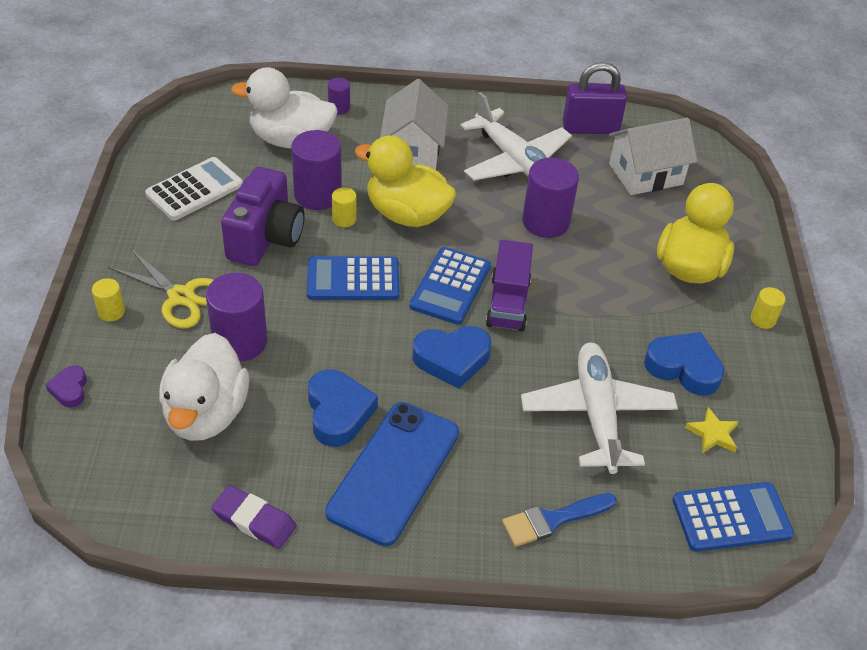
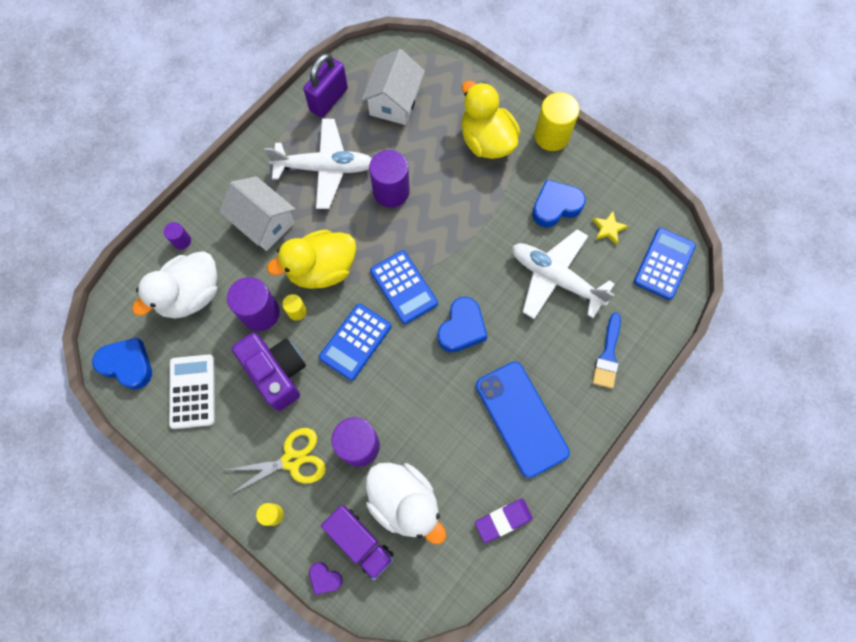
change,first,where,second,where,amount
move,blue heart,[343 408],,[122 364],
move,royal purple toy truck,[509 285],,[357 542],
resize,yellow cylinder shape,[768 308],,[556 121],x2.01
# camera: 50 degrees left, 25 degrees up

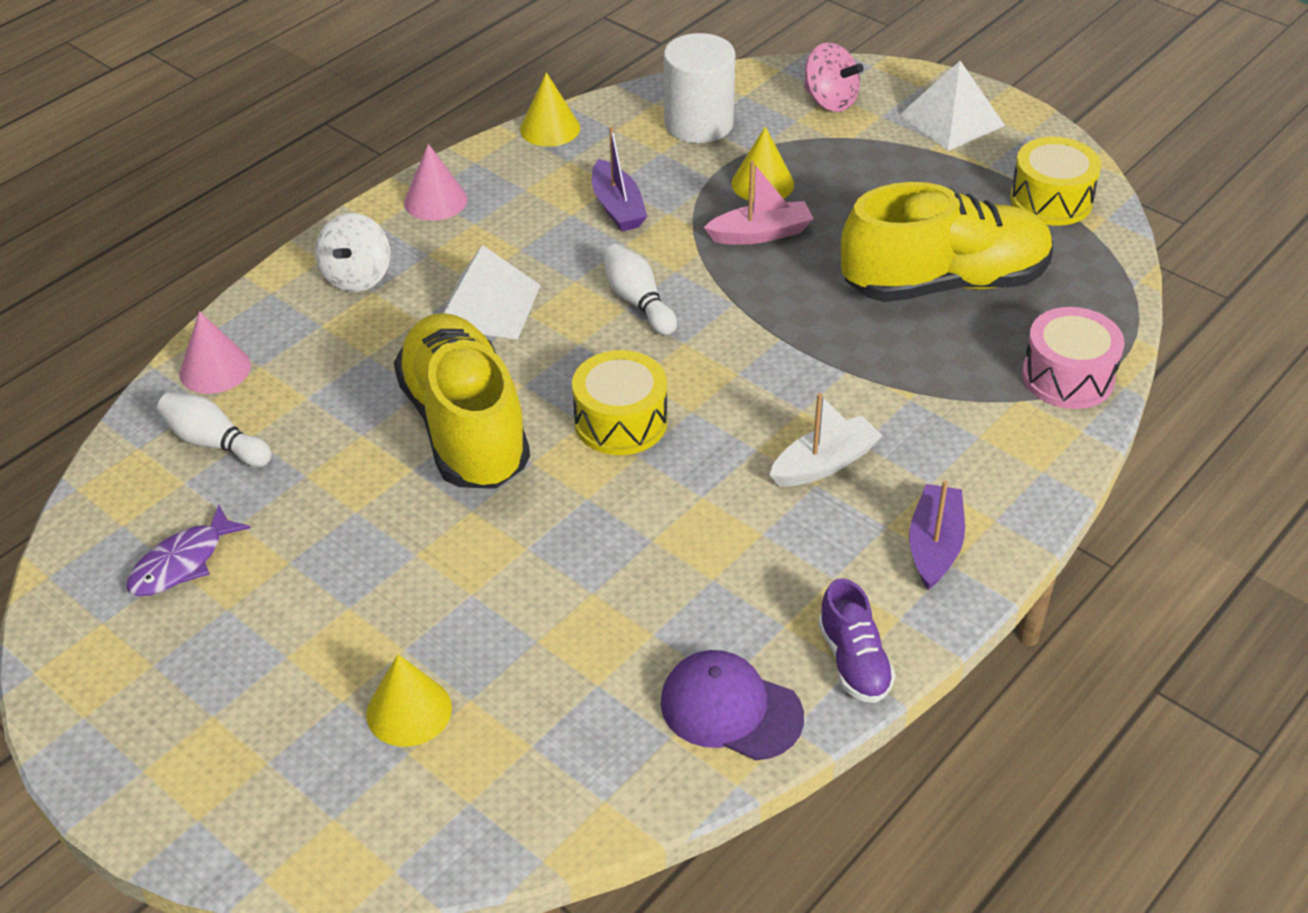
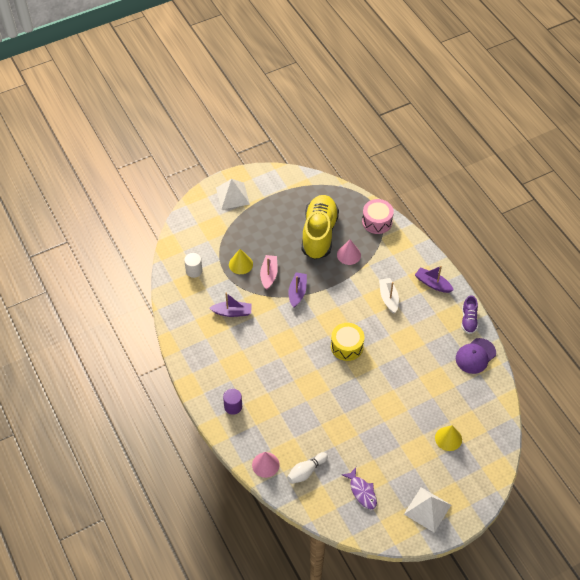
change,first,where,second,where,amount
delete,yellow shoe,[462 401],,,
delete,yellow cone,[550 109],,,
delete,snow-white bowling pin,[640 289],,,
delete,rose-pink spinning top,[834 77],,,
delete,yellow toy drum,[1055 181],,,
insert,,,royal purple boat,[297 290],
move,rose-pink cone,[435 182],,[349 252],
move,snow-white pyramid,[492 292],,[427 510],
replace,snow-white spinning top,[352 252],royal purple cylinder shape,[232 402],
rotate,royal purple shoe,[856 640],,[469 314],90 degrees clockwise
resize,snow-white cylinder shape,[699 88],,[193 265],x0.59
# camera: 70 degrees left, 10 degrees up

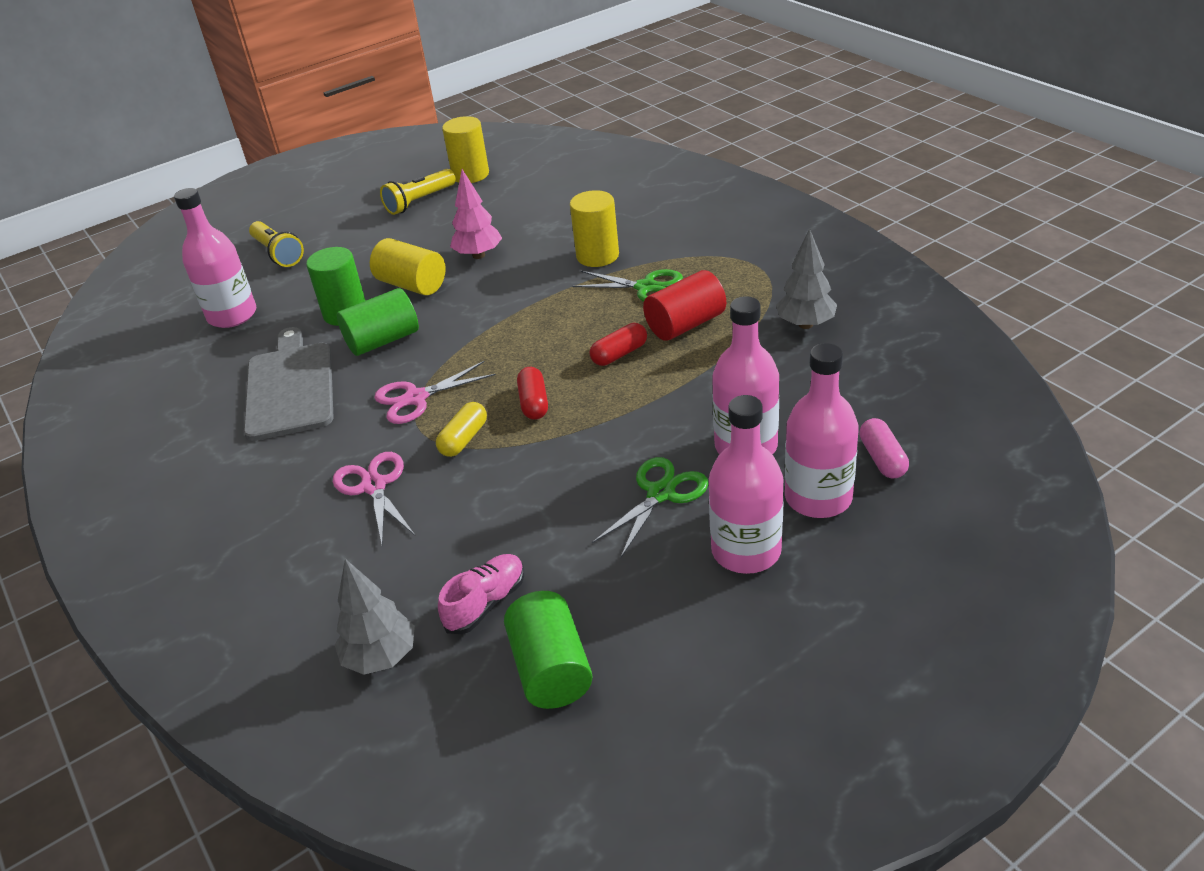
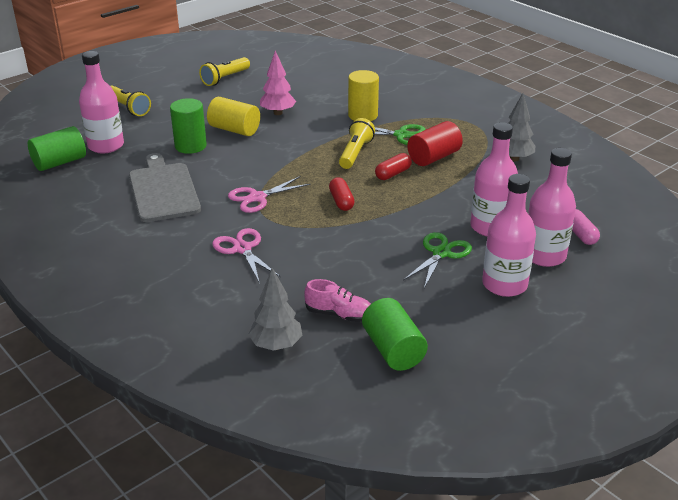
change,first,where,second,where,amount
delete,yellow capsule,[461 429],,,
delete,yellow cylinder shape,[465 149],,,
insert,,,yellow flashlight,[357 143],
move,green cylinder shape,[378 322],,[57 148],
rotate,rose-pink shoe,[481 594],,[337 300],75 degrees clockwise
# camera: 10 degrees left, 5 degrees down

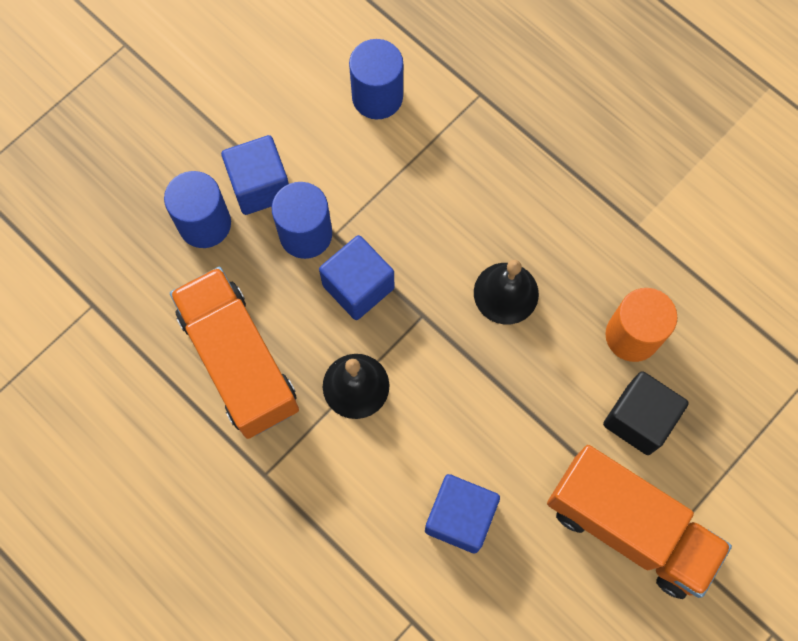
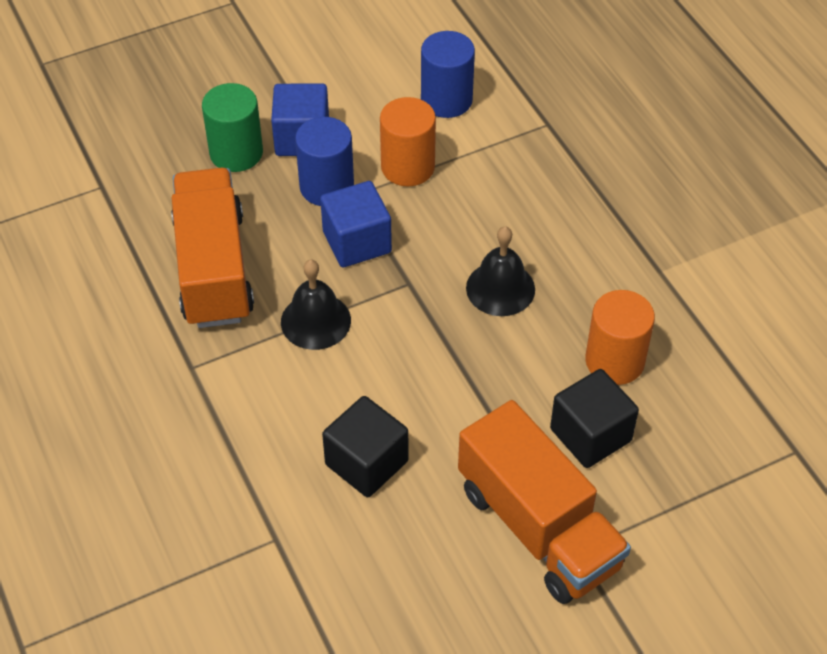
change,first,where,second,where,amount
insert,,,bright orange cylinder shape,[408 141],
recolor,blue cylinder shape,[197 209],green cylinder shape,[232 127],
recolor,blue cube,[462 514],ebony cube,[365 446],
# camera: 20 degrees right, 20 degrees down

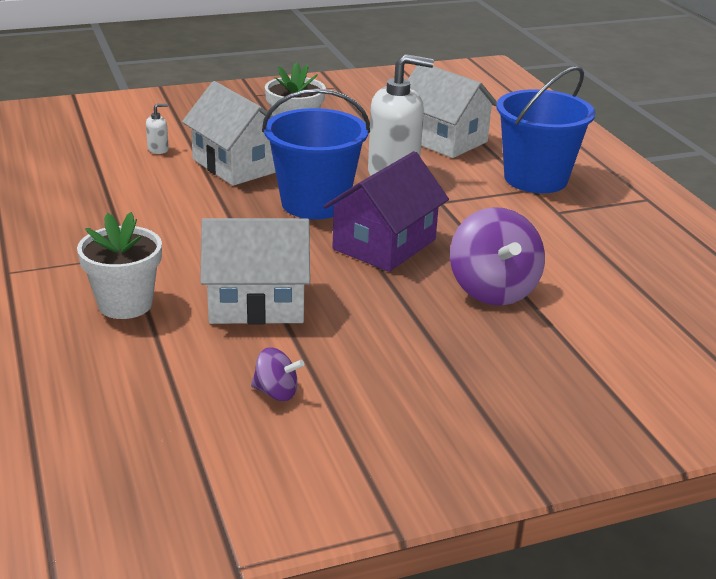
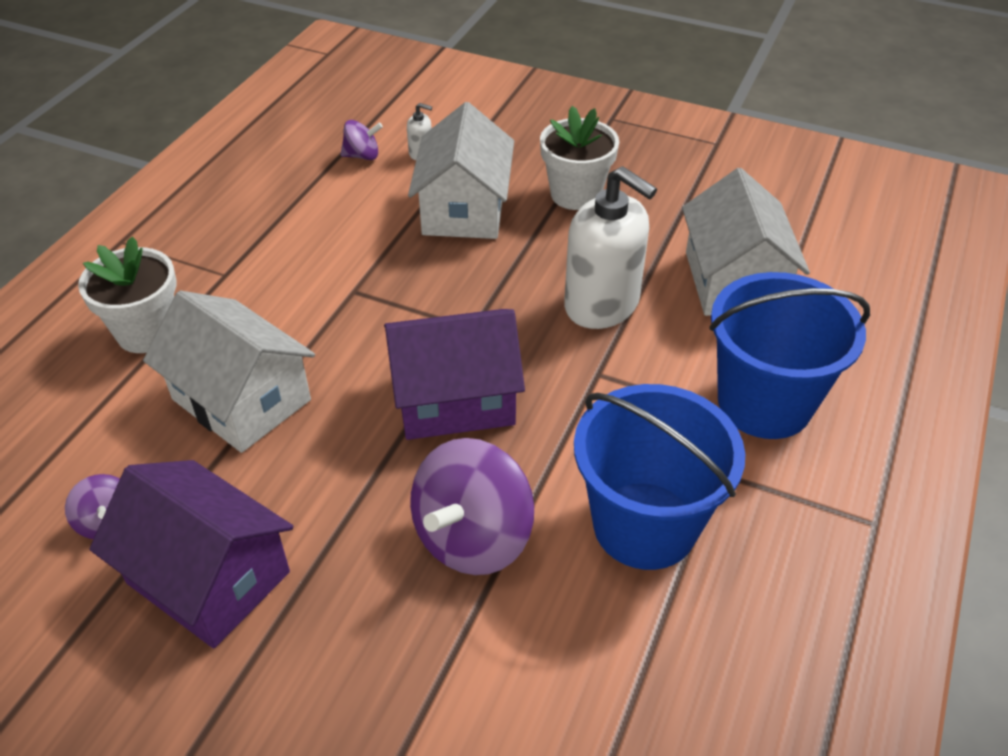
change,first,where,second,where,amount
insert,,,royal purple house,[191 554],
insert,,,royal purple spinning top,[361 140],
move,blue bucket,[316 154],,[659 477],
# camera: 45 degrees right, 15 degrees up

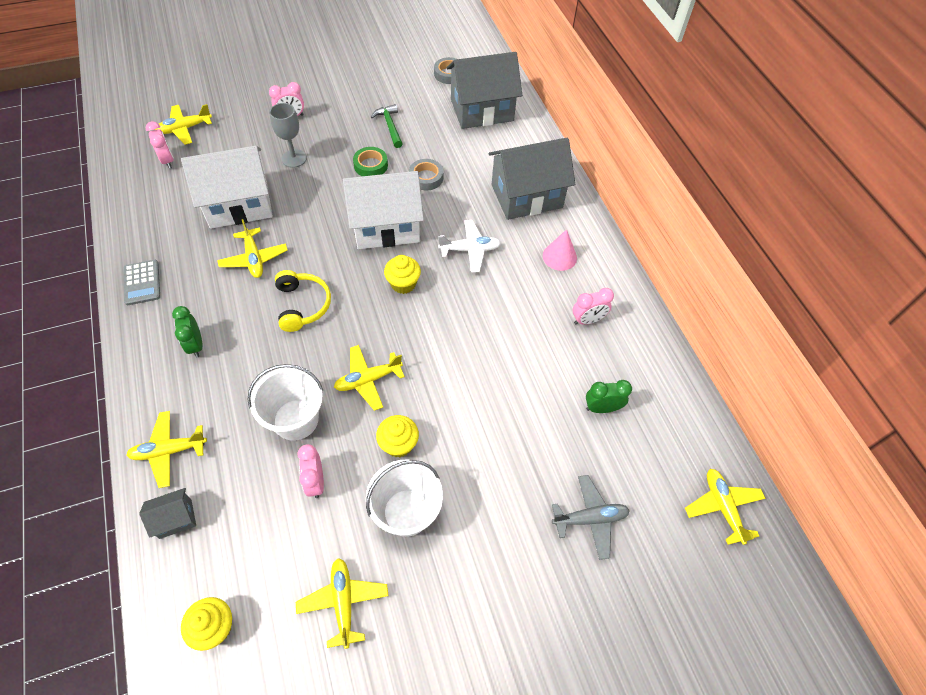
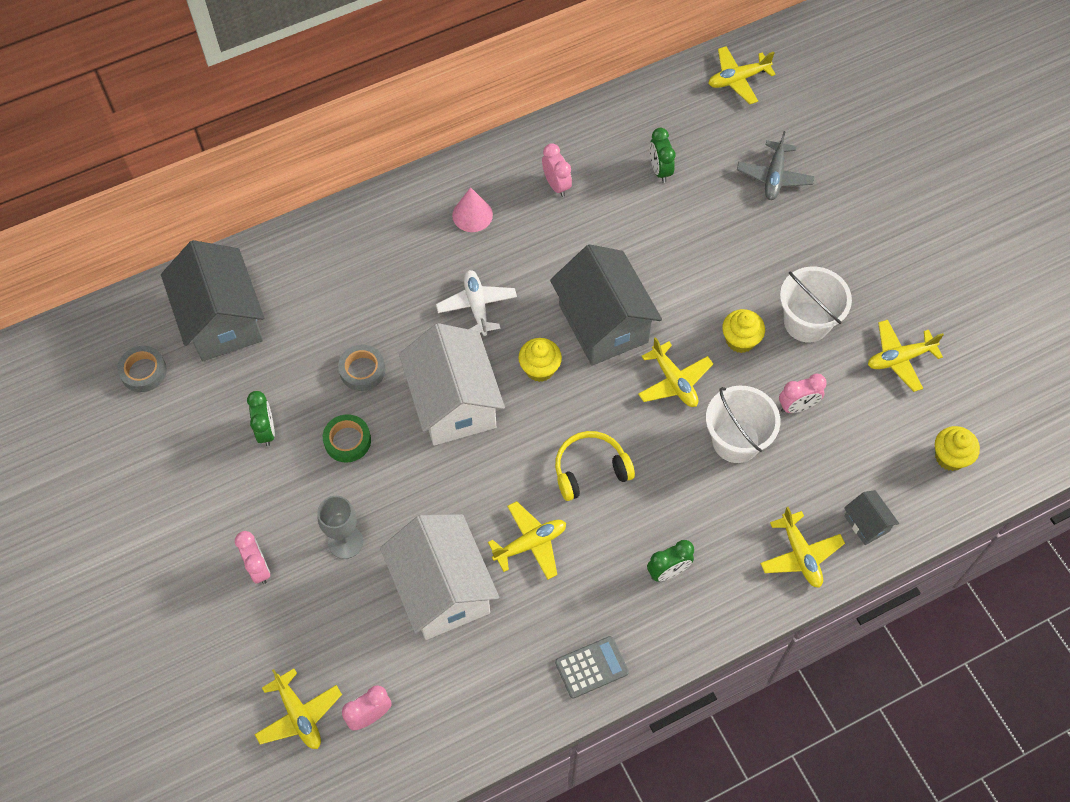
change,first,where,second,where,amount
move,gray house,[531 179],,[606 305],
replace,green carpenter's hammer,[387 126],green alarm clock,[261 418],
rotate,gray plane,[591 517],,[776 165],150 degrees counterclockwise
# camera: 95 degrees left, 5 degrees up

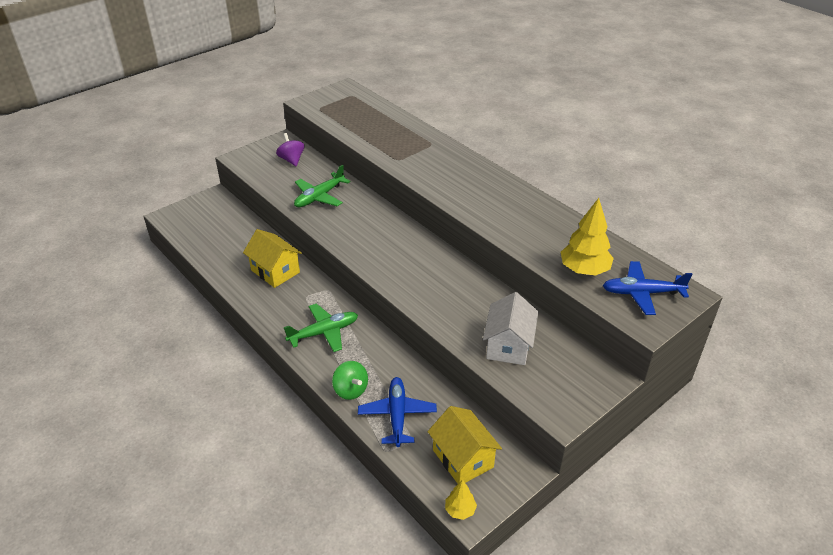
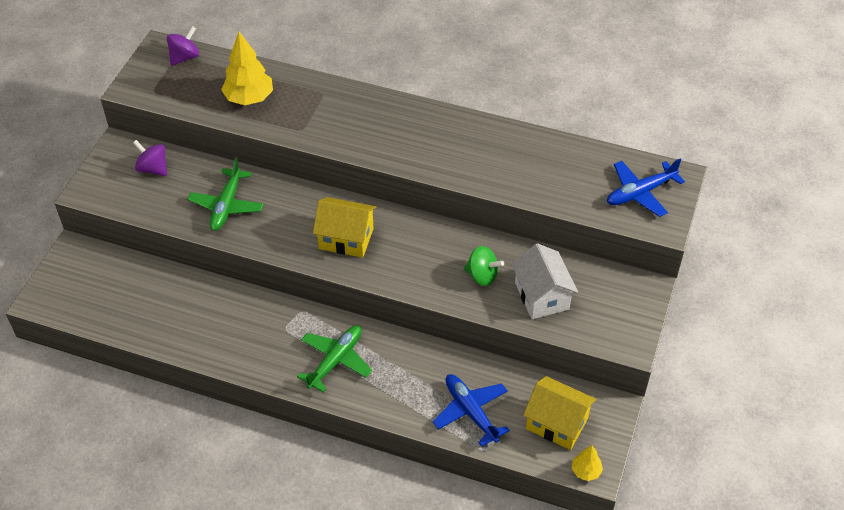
change,first,where,second,where,amount
insert,,,royal purple spinning top,[183 46],
move,yellow house,[272 258],,[344 227],
move,green spinning top,[350 380],,[484 266],
move,yellow fir tree,[587 237],,[247 68],
# camera: 30 degrees left, 10 degrees up

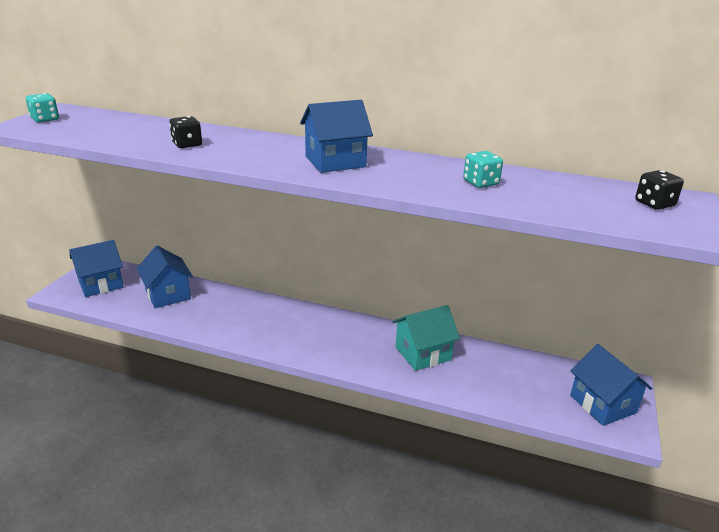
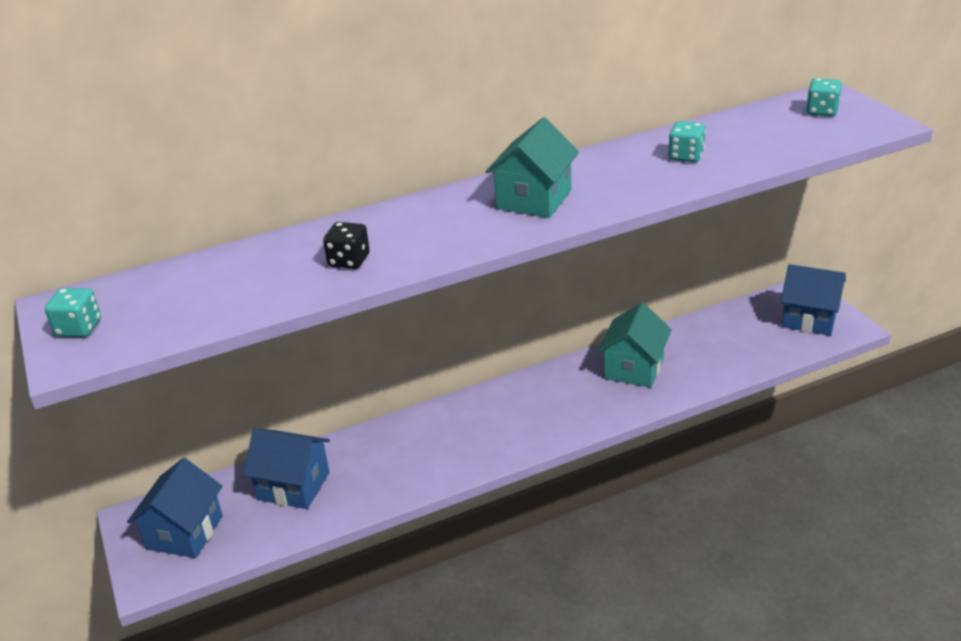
change,first,where,second,where,amount
recolor,blue house,[336 136],teal house,[532 167],
recolor,ebony die,[659 190],teal die,[824 97],
# camera: 40 degrees left, 5 degrees up

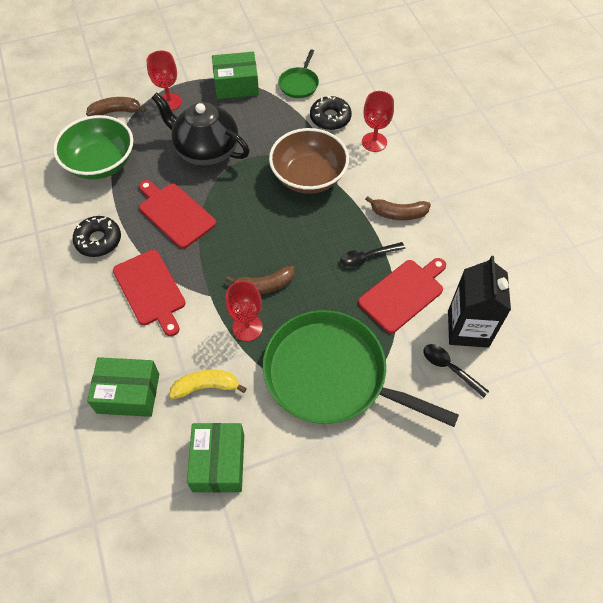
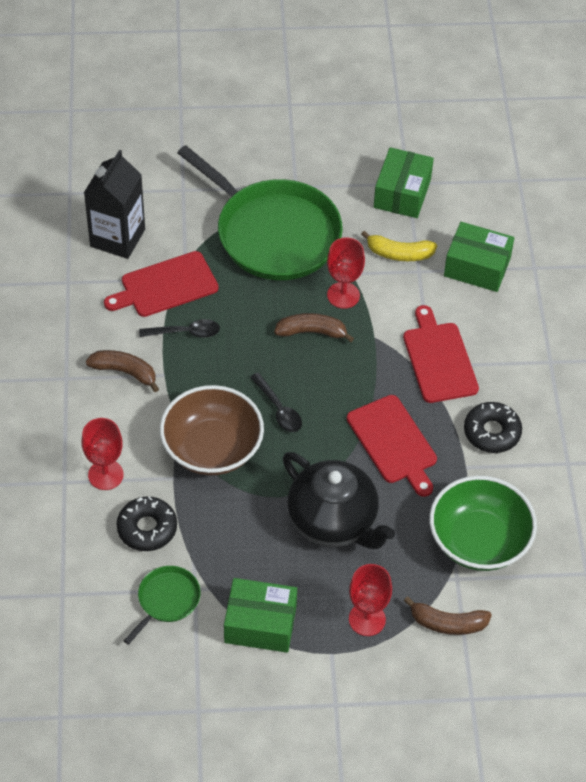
change,first,where,second,where,amount
move,ebony teaspoon,[456 371],,[276 402],
# camera: 165 degrees left, 5 degrees down

